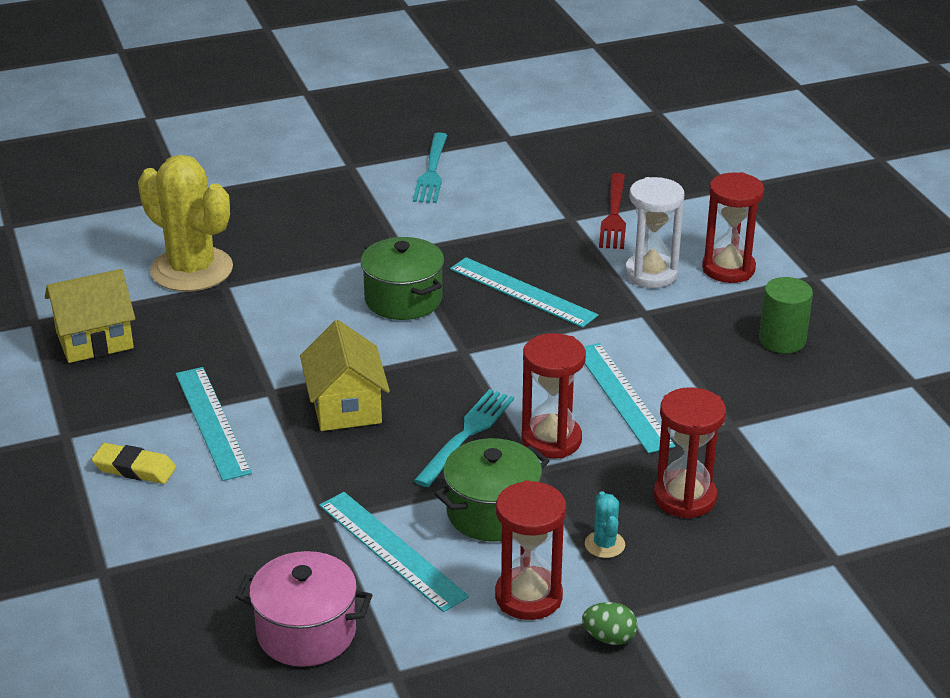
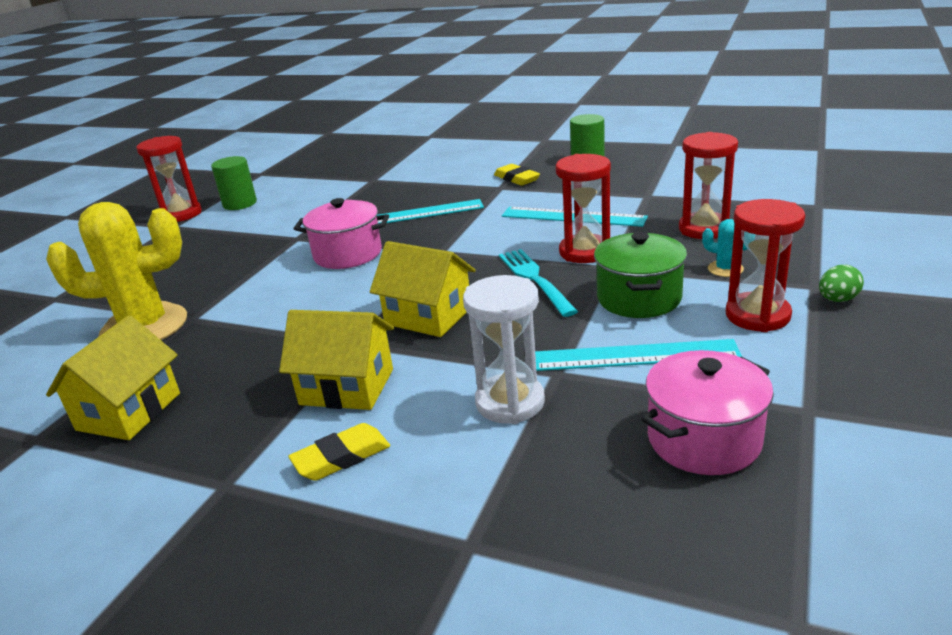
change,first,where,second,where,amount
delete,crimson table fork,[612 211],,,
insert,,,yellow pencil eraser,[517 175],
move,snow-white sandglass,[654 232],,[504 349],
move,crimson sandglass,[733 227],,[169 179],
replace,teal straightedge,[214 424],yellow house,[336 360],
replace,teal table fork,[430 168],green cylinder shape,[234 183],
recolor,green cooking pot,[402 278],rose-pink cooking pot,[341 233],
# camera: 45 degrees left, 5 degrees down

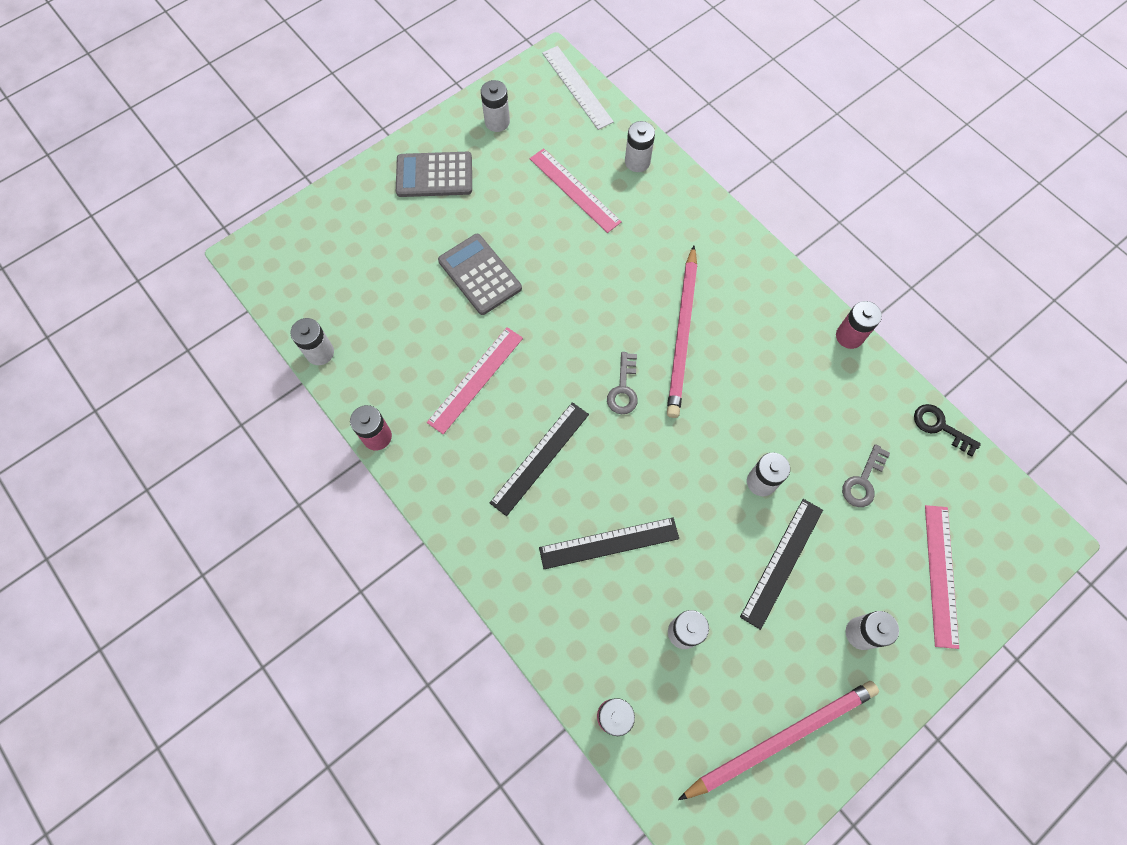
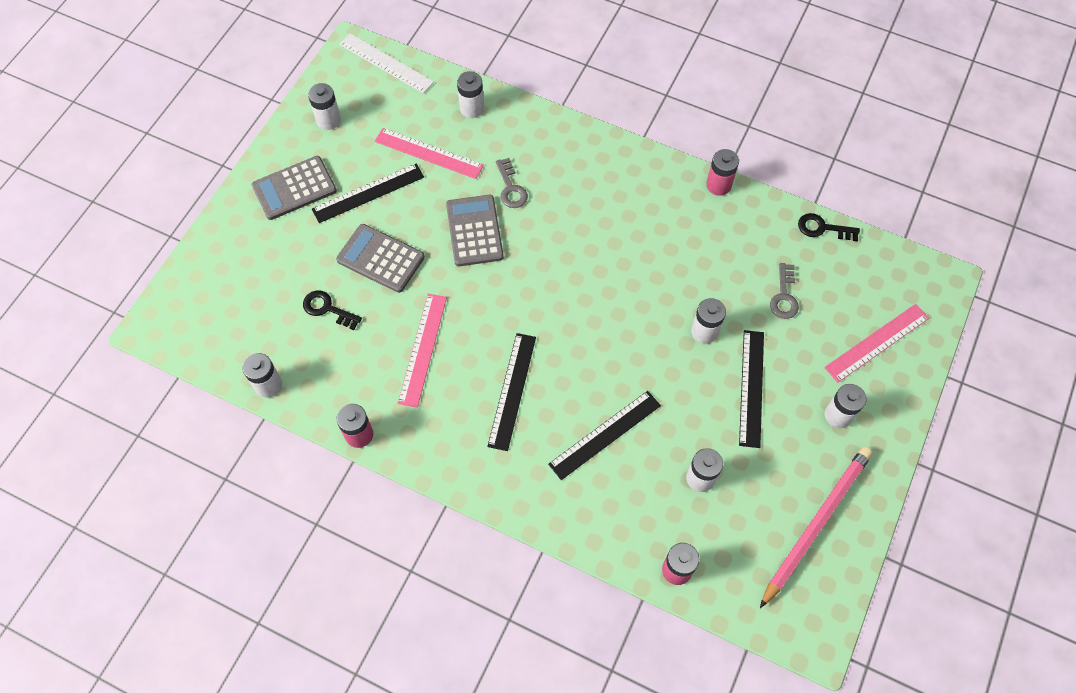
change,first,where,second,where,amount
delete,rose-pink wooden pencil,[682 331],,,
insert,,,ebony key,[332 310],
insert,,,ebony straightedge,[368 193],
insert,,,gray calculator,[475 230],
move,gray key,[622 383],,[512 183],
rotate,rose-pink straightedge,[942 577],,[876 343],75 degrees clockwise
# camera: 25 degrees left, 5 degrees down

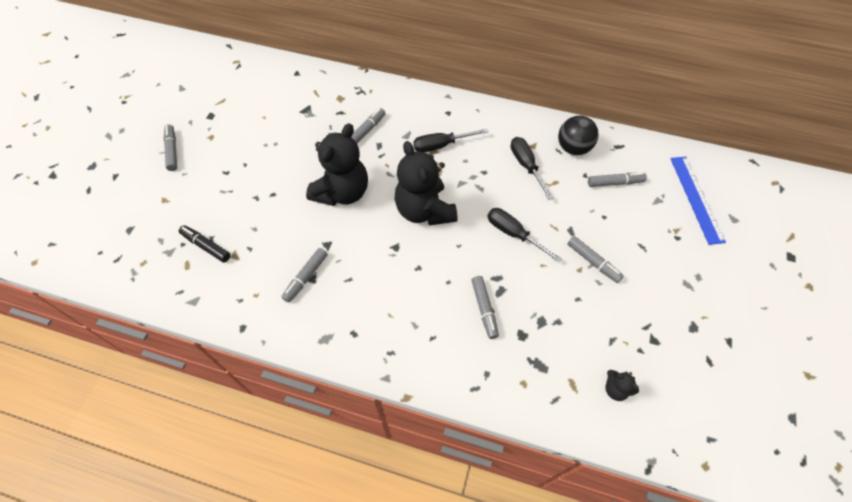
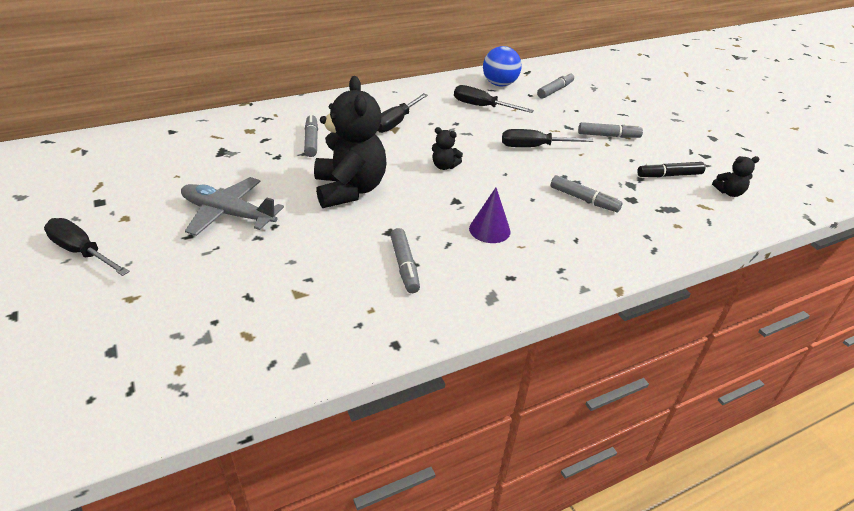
change,first,where,second,where,amount
delete,blue straightedge,[698 200],,,
insert,,,gray plane,[232 206],
insert,,,royal purple cone,[490 215],
move,ebony marker pen,[205 243],,[671 169],
replace,gray marker pen,[170 148],ebony hand screwdriver,[87 247],
recolor,ebony ball,[578 135],blue ball,[502 66],
resize,ebony teddy bear,[426 183],,[447 148],x0.43
# camera: 45 degrees left, 20 degrees down

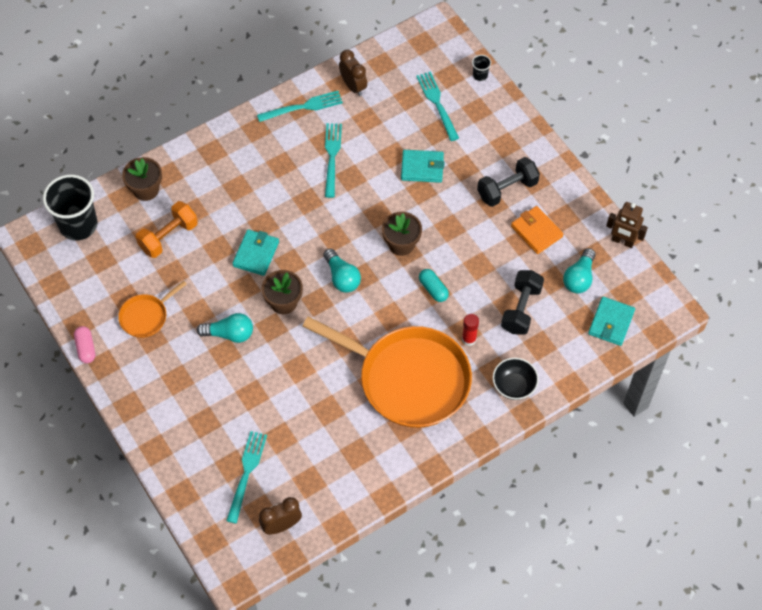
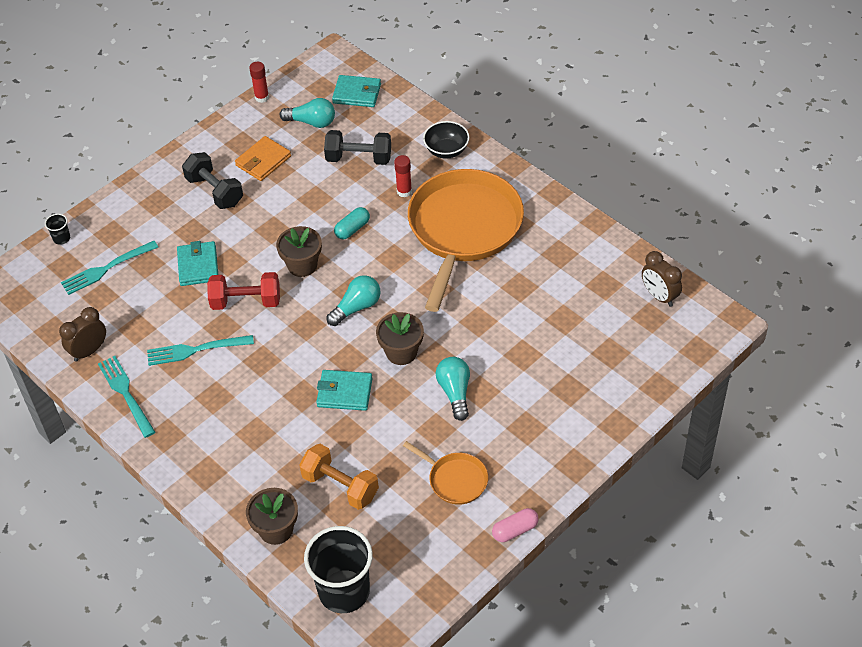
change,first,where,second,where,amount
delete,teal table fork,[246 477],,,
insert,,,crimson hand weight,[243 291],
replace,brown robot figure,[627 225],crimson glue stick,[259 82],
# camera: 100 degrees left, 10 degrees down

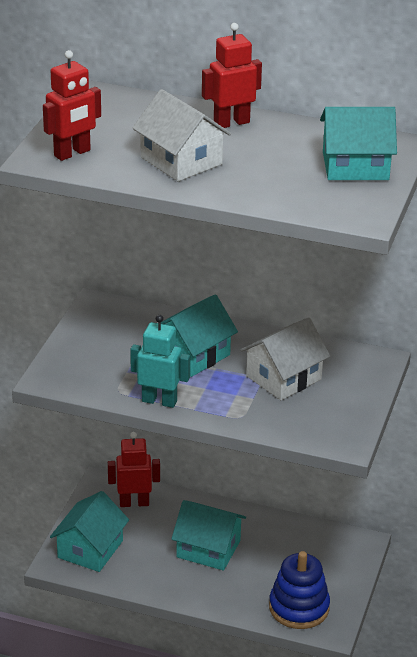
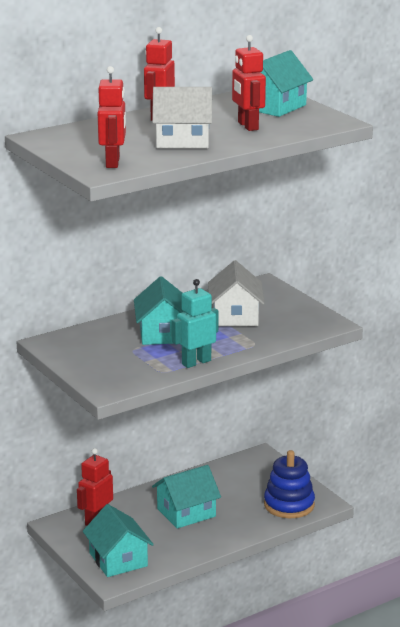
change,first,where,second,where,amount
insert,,,crimson robot figure,[249 83],
# camera: 50 degrees left, 10 degrees down

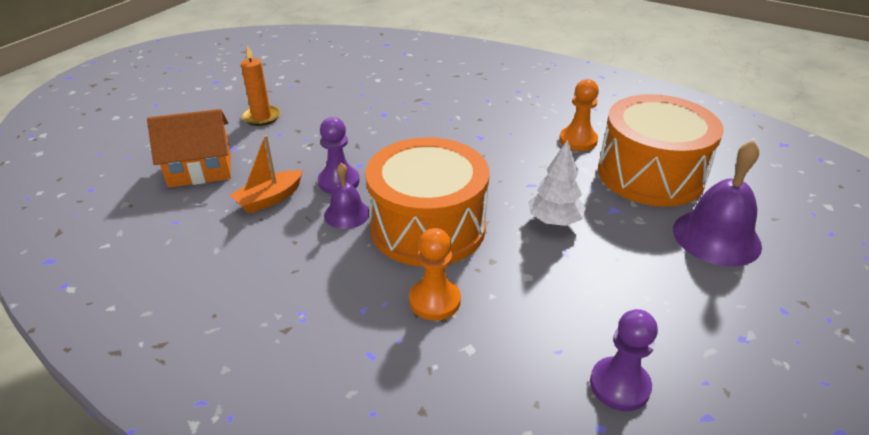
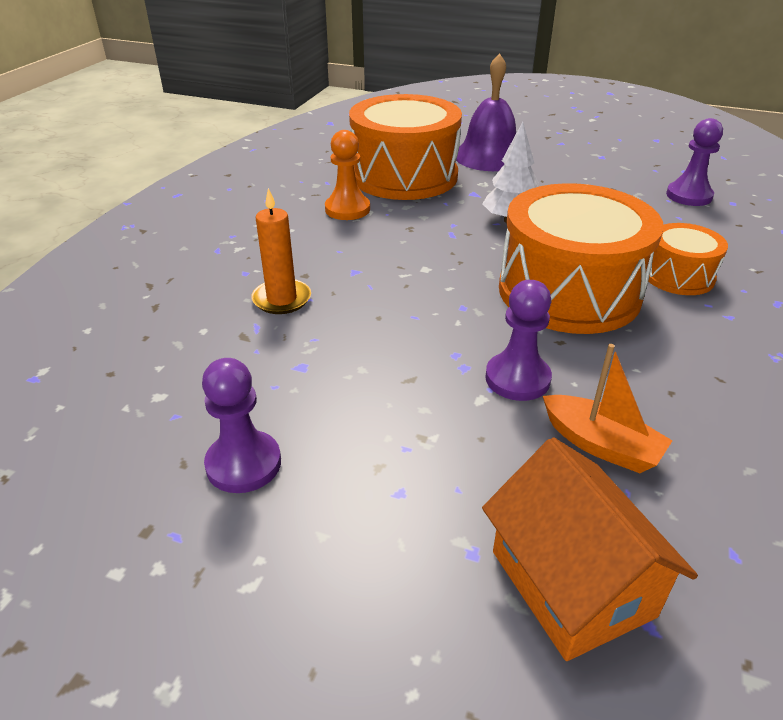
change,first,where,second,where,amount
delete,royal purple hand bell,[346 196],,,
insert,,,royal purple chess pawn,[241 425],
move,bright orange candle,[260 85],,[281 251],
replace,bright orange chess pawn,[435 274],bright orange toy drum,[688 259],
# camera: 100 degrees left, 0 degrees up

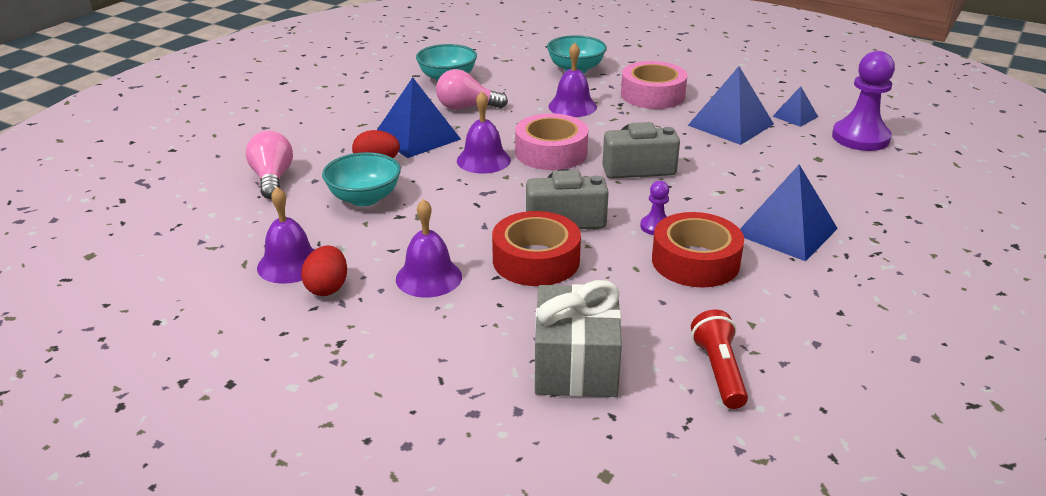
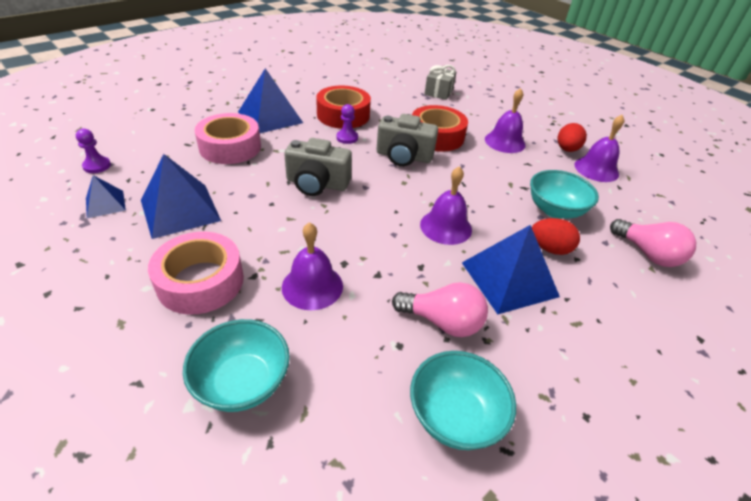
change,first,where,second,where,amount
delete,crimson flashlight,[719 359],,,
move,rose-pink roll of tape,[551 141],,[228 138],
rotate,rose-pink light bulb,[269 165],,[653 243],45 degrees counterclockwise
resize,gray wrapped gift,[578 338],,[440 82],x0.62
resize,royal purple chess pawn,[863 101],,[93 151],x0.48
# camera: 165 degrees left, 10 degrees up

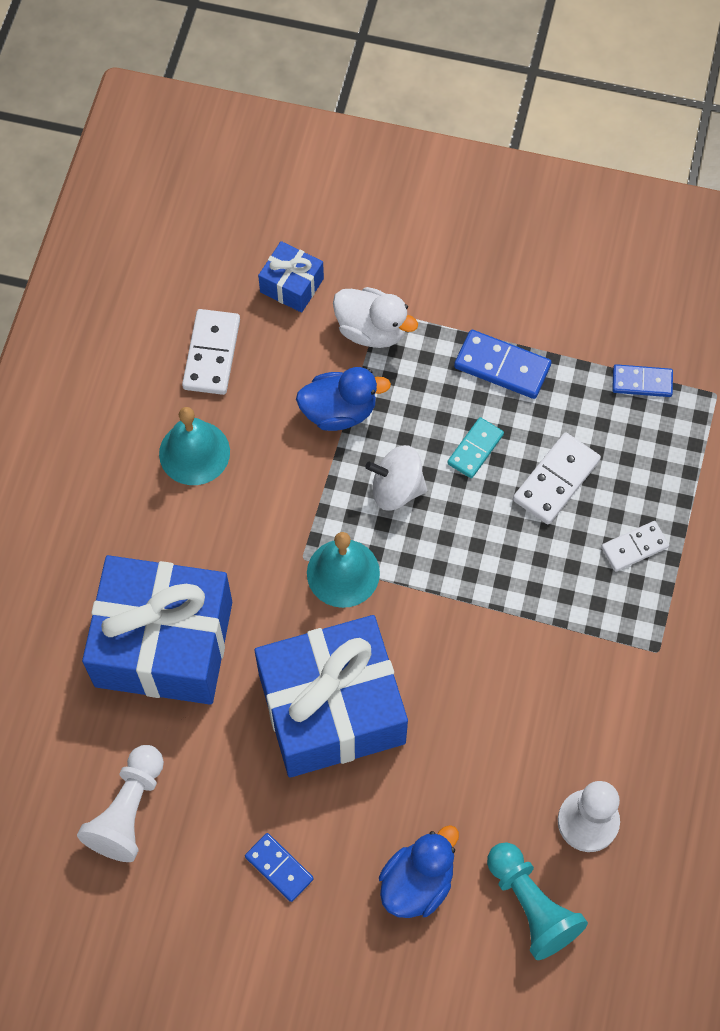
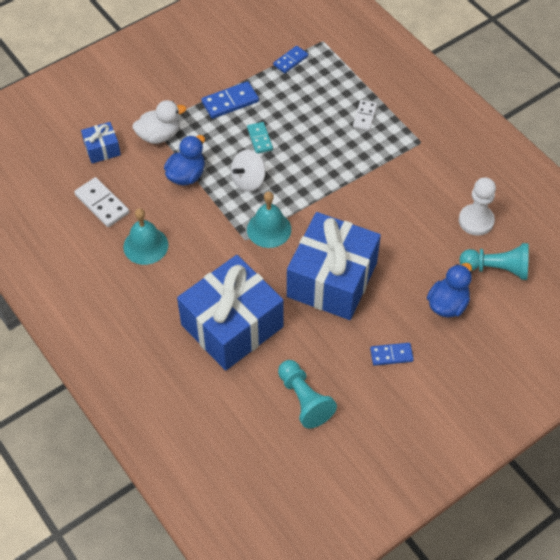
change,first,where,second,where,amount
delete,snow-white domino piece,[557 478],,,
recolor,snow-white chess pawn,[120 803],teal chess pawn,[307 394],
rotate,blue toy duck,[419 871],,[449 290],45 degrees clockwise
# camera: 50 degrees left, 10 degrees down

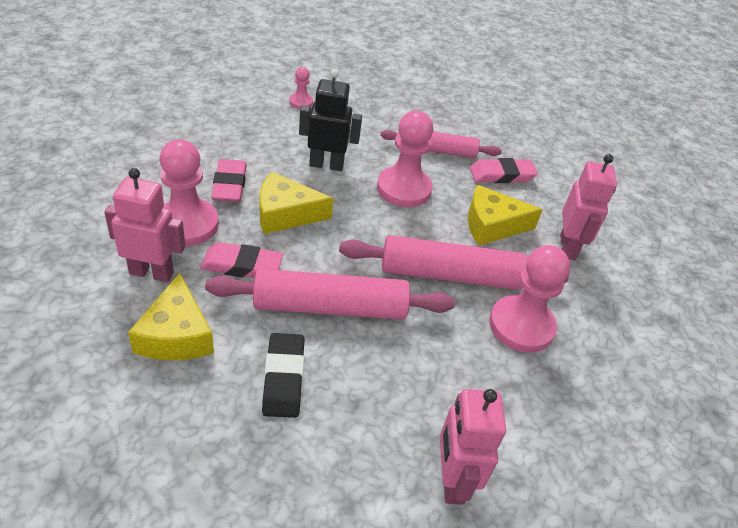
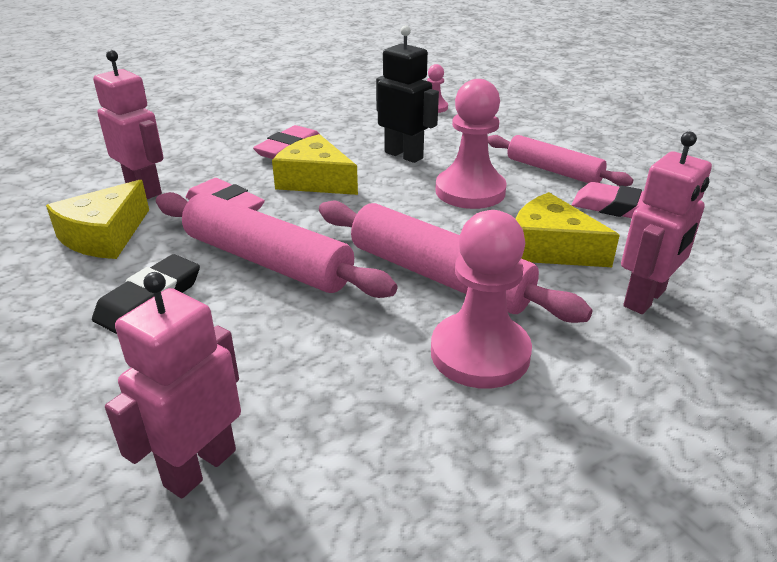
change,first,where,second,where,amount
delete,rose-pink chess pawn,[189 192],,,
# camera: 40 degrees right, 10 degrees down

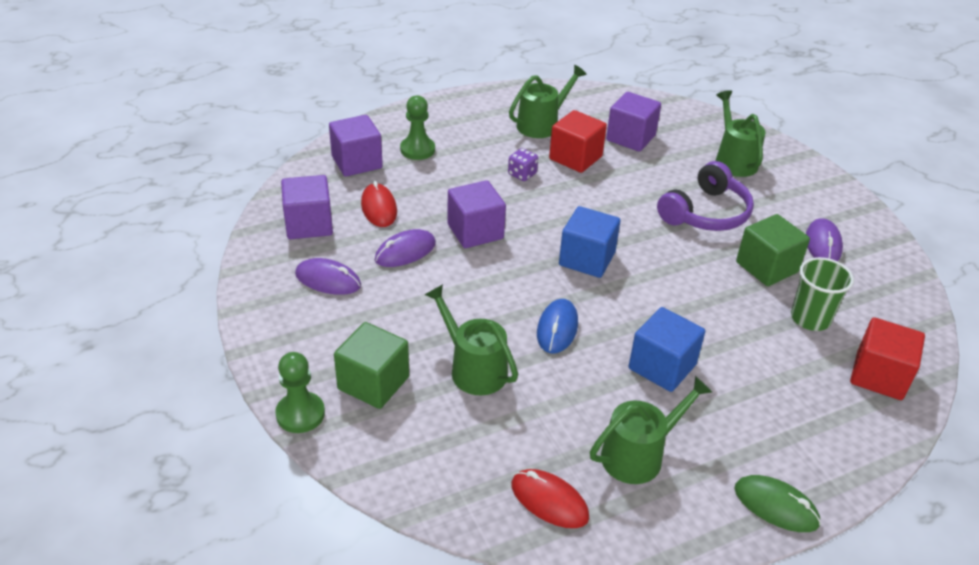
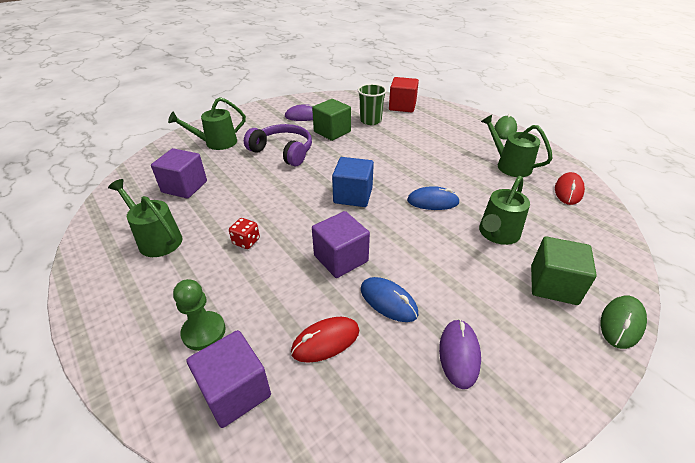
change,first,where,second,where,amount
delete,royal purple cube,[307 207],,,
delete,crimson cube,[578 141],,,
delete,blue cube,[667 349],,,
replace,green chess pawn,[300 392],green PC mouse,[623 322],
recolor,royal purple PC mouse,[405 248],blue PC mouse,[389 299],
recolor,royal purple die,[523 164],crimson die,[244 233],
# camera: 100 degrees left, 0 degrees up

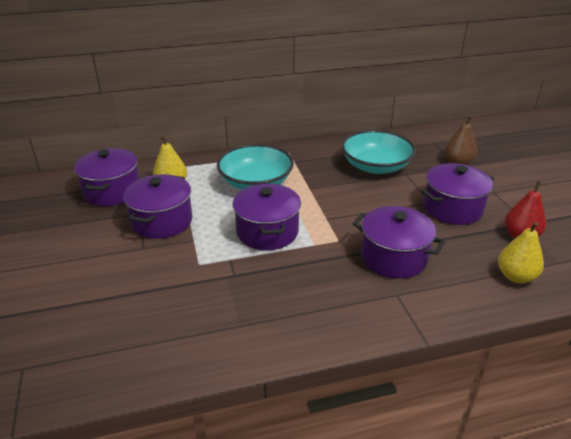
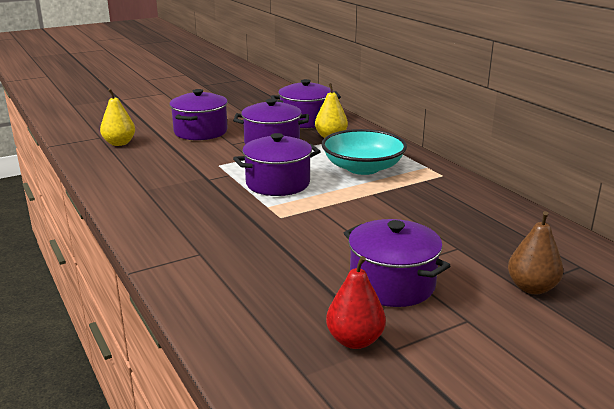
change,first,where,second,where,amount
delete,teal deep dish,[379 152],,,
move,royal purple cooking pot,[399 242],,[198 114],
move,yellow pear,[521 252],,[117 117],
# camera: 75 degrees right, 10 degrees down

